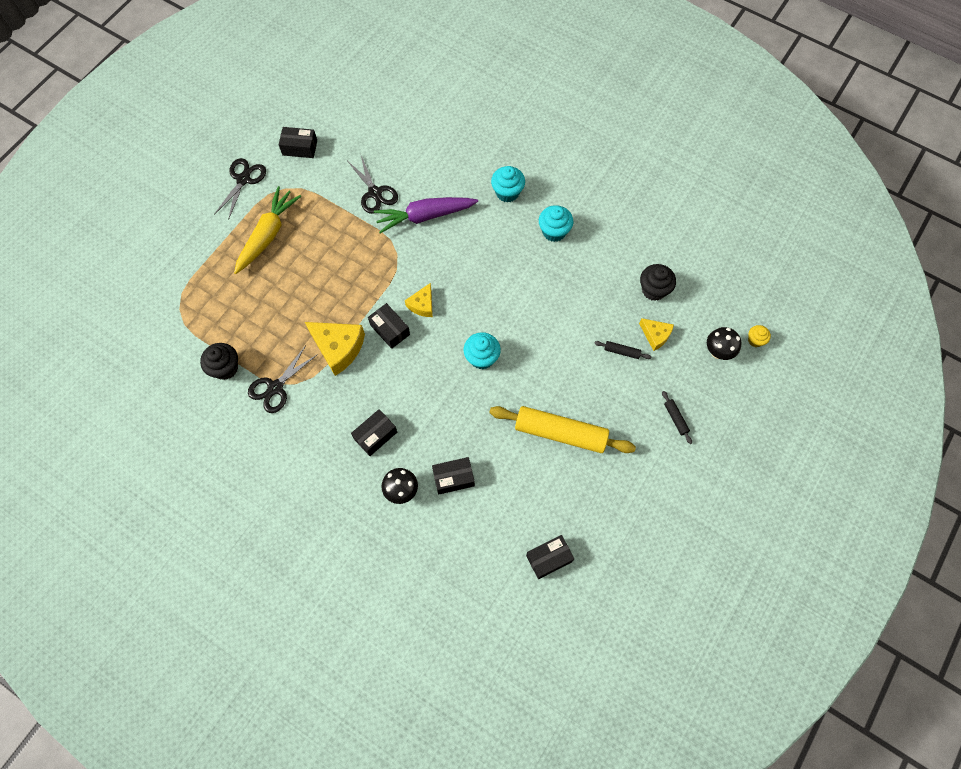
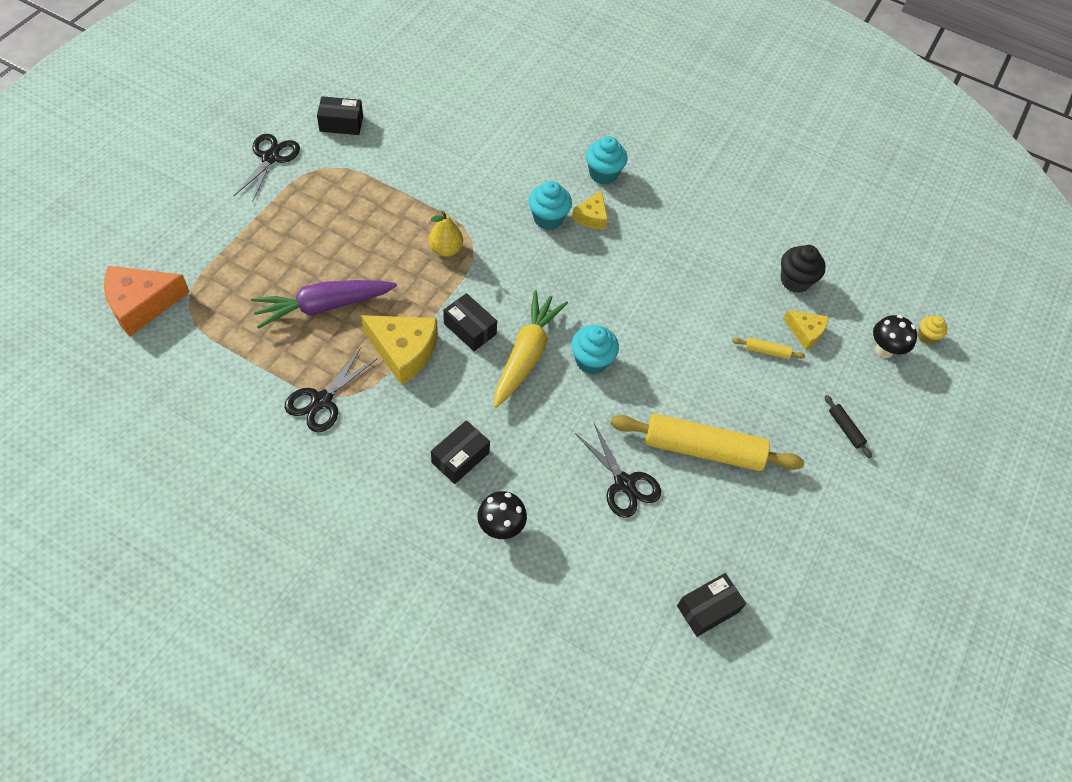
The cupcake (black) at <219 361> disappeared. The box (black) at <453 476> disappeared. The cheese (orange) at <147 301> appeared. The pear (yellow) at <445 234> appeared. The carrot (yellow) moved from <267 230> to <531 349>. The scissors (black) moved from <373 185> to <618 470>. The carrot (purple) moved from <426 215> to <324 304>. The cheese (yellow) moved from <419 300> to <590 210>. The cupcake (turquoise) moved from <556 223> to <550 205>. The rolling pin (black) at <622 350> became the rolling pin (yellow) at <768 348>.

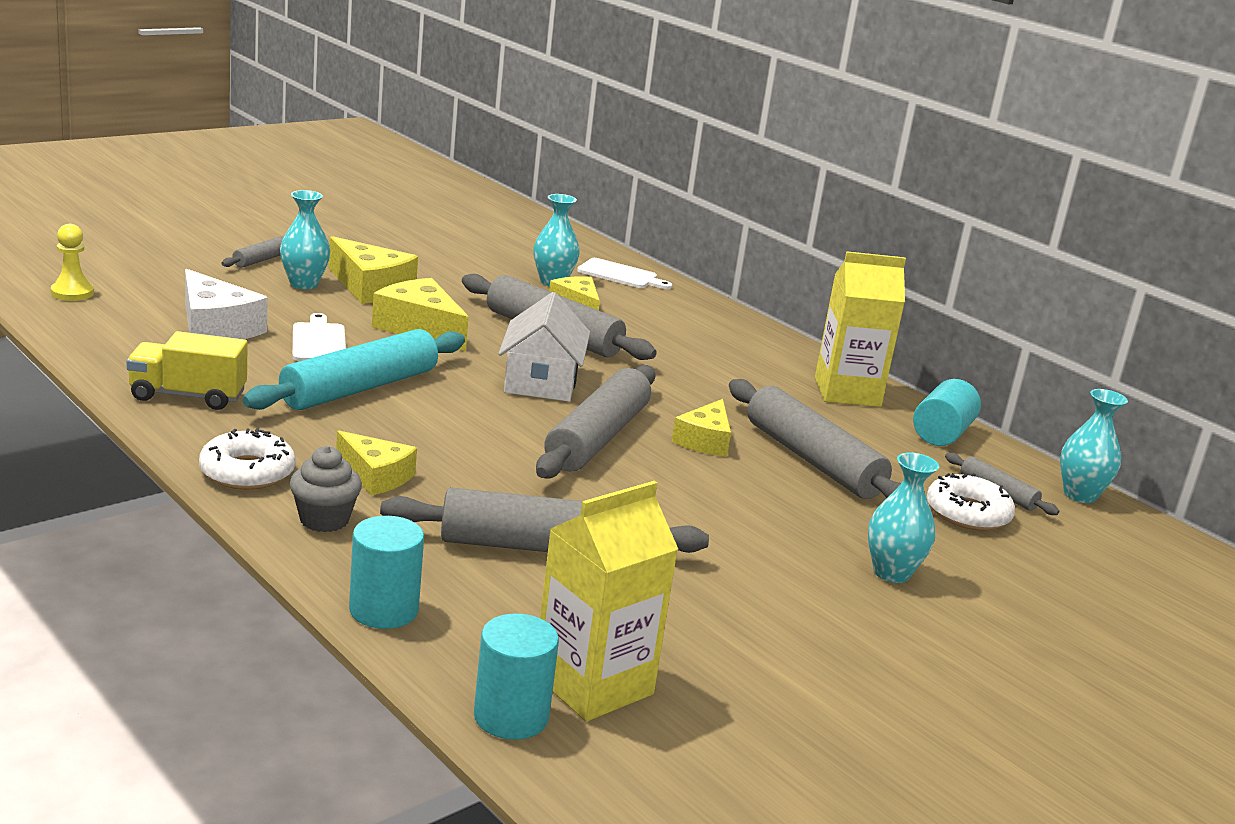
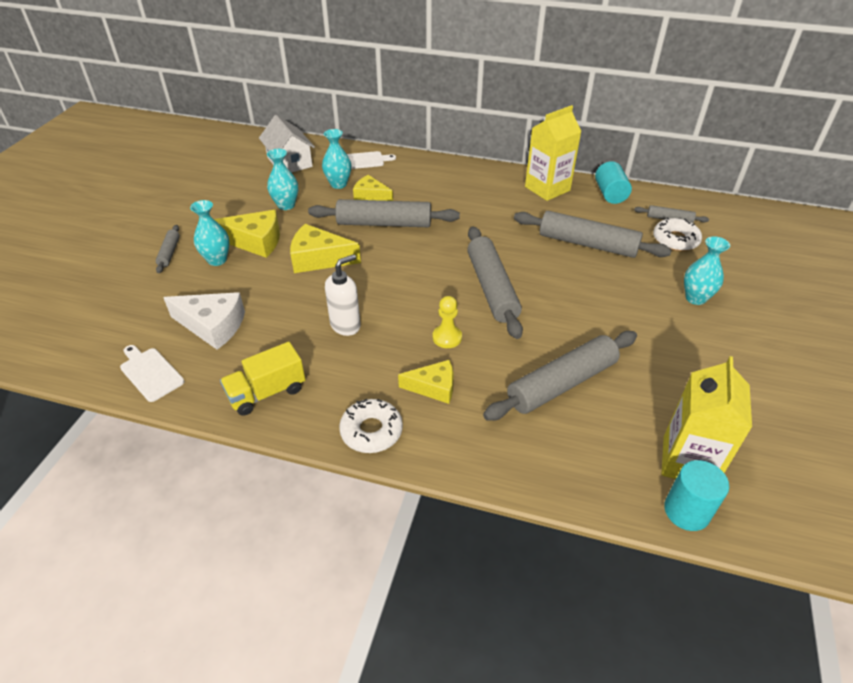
The cupcake (grey) at <326 489> disappeared. The cylinder (turquoise) at <386 572> disappeared. The cheese (yellow) at <701 428> disappeared. The pawn (yellow) moved from <72 262> to <447 322>. The cutting board (white) moved from <319 337> to <152 373>. The house (white) moved from <544 347> to <287 144>. The vase (turquoise) moved from <1094 446> to <282 179>. The rolling pin (turquoise) at <353 369> was replaced by the soap dispenser (white) at <343 295>.

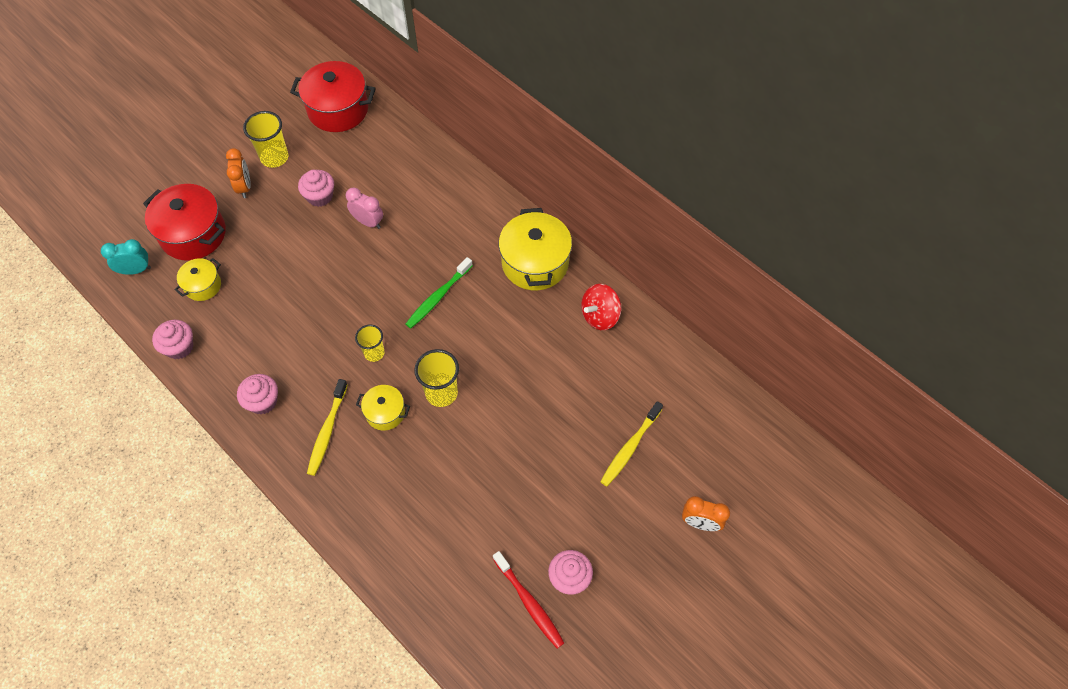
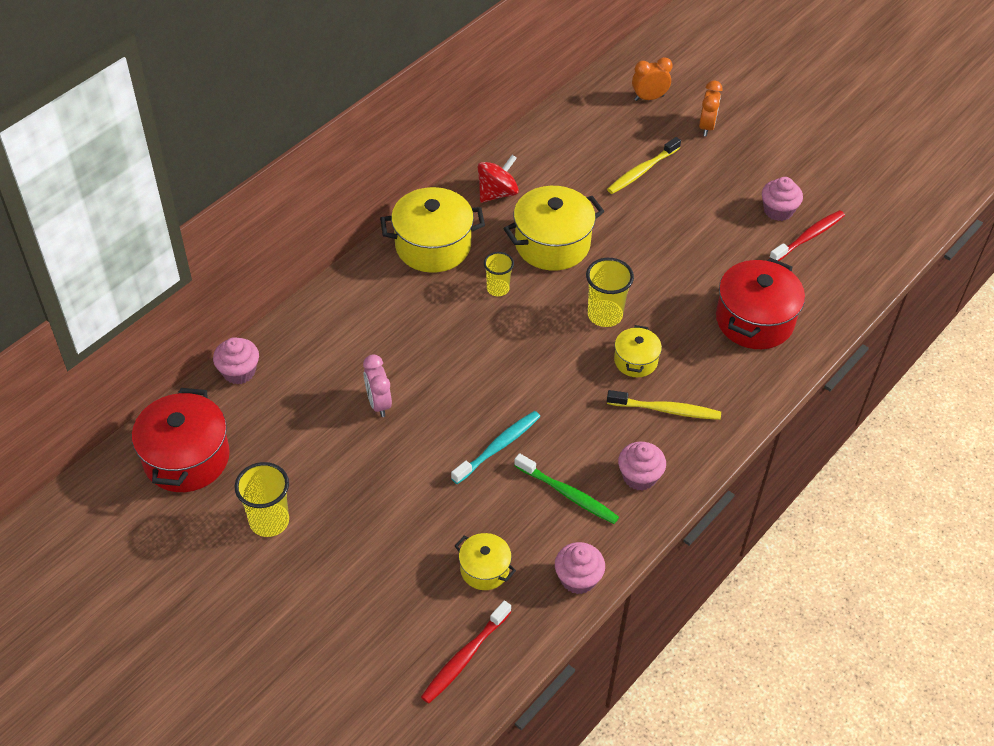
The toothbrush (turquoise) at <495 447> appeared. The pot (yellow) at <553 228> appeared. The pot (red) moved from <184 222> to <760 303>. The clock (orange) moved from <238 173> to <652 79>. The cupcake (pink) moved from <316 188> to <236 360>. The cup (yellow) moved from <370 343> to <499 274>. The toothbrush (green) moved from <439 292> to <566 488>. The clock (turquoise) at <126 257> was replaced by the toothbrush (red) at <466 652>. The clock (pink) at <364 208> turned 45 degrees counterclockwise. The spinning top (red) at <601 307> turned 90 degrees counterclockwise. The toothbrush (yellow) at <631 444> turned 105 degrees clockwise.

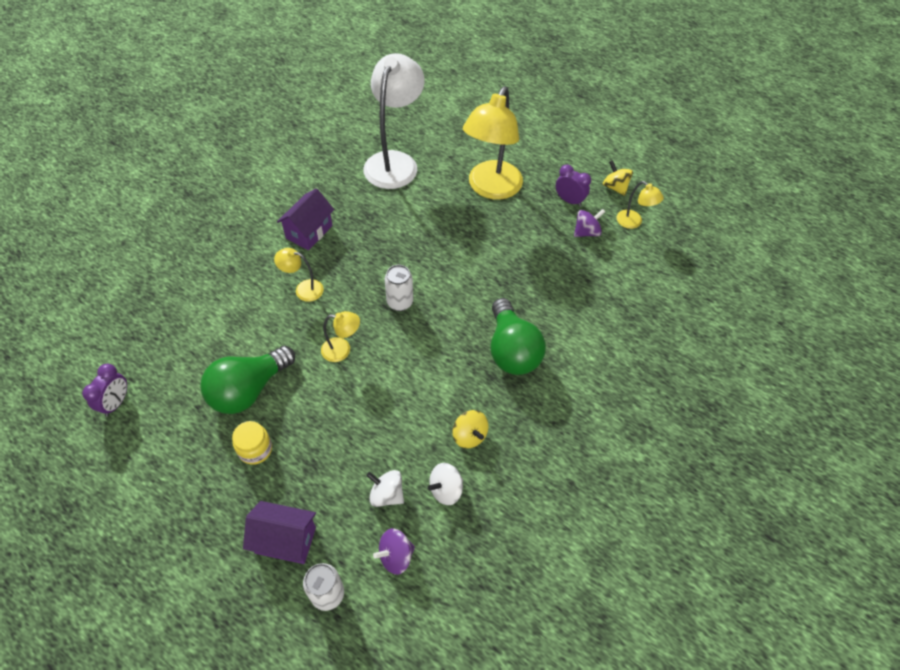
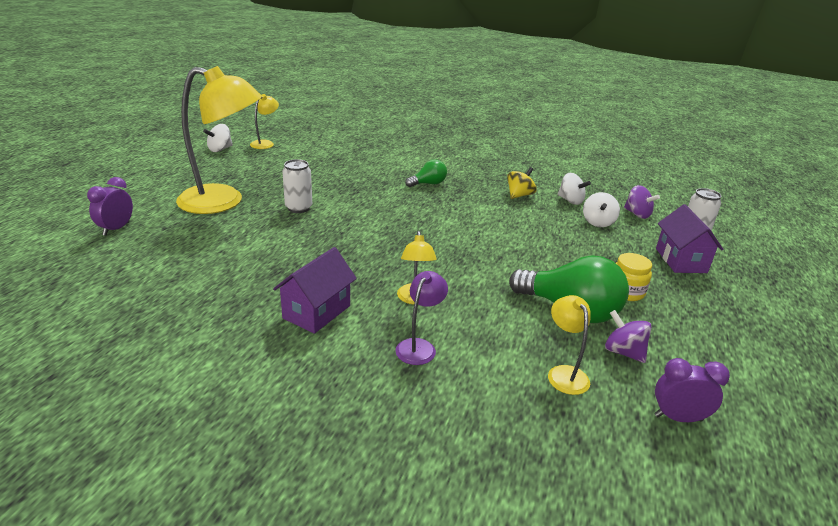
The lamp (white) at <394 121> disappeared. The lamp (purple) at <422 318> appeared. The lamp (yellow) moved from <340 336> to <569 345>. The can (white) moved from <399 288> to <297 186>. The clock (purple) moved from <573 186> to <110 206>. The spinning top (purple) moved from <589 223> to <628 336>. The spinning top (yellow) at <618 178> became the spinning top (white) at <218 138>. The house (purple) at <305 219> turned 75 degrees counterclockwise. The light bulb (green) at <518 336> changed to 0.53 times the size.

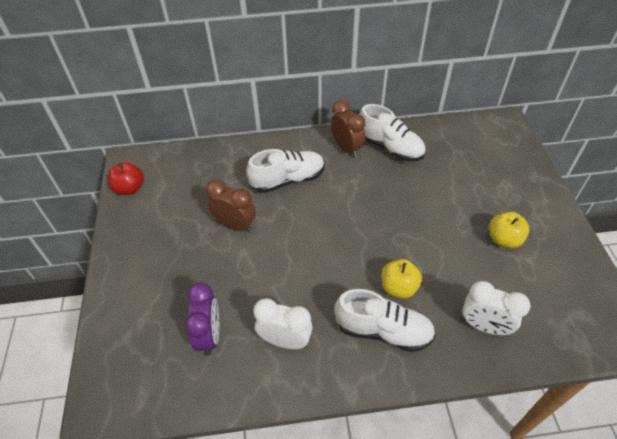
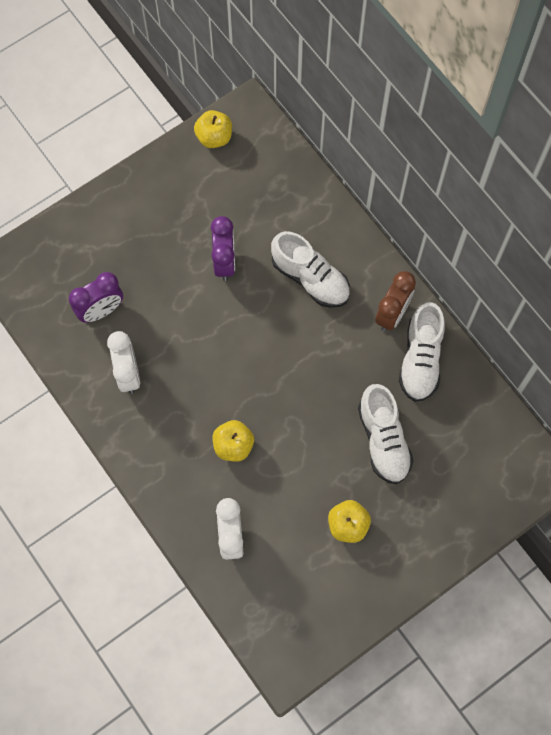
The shoe (white) moved from <385 320> to <385 434>. The apple (red) at <126 178> became the apple (yellow) at <213 129>. The clock (brown) at <231 206> became the clock (purple) at <223 248>.

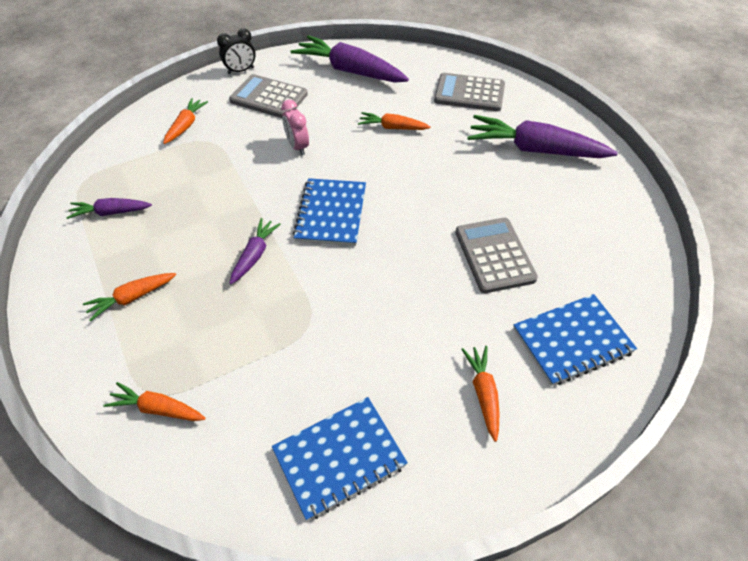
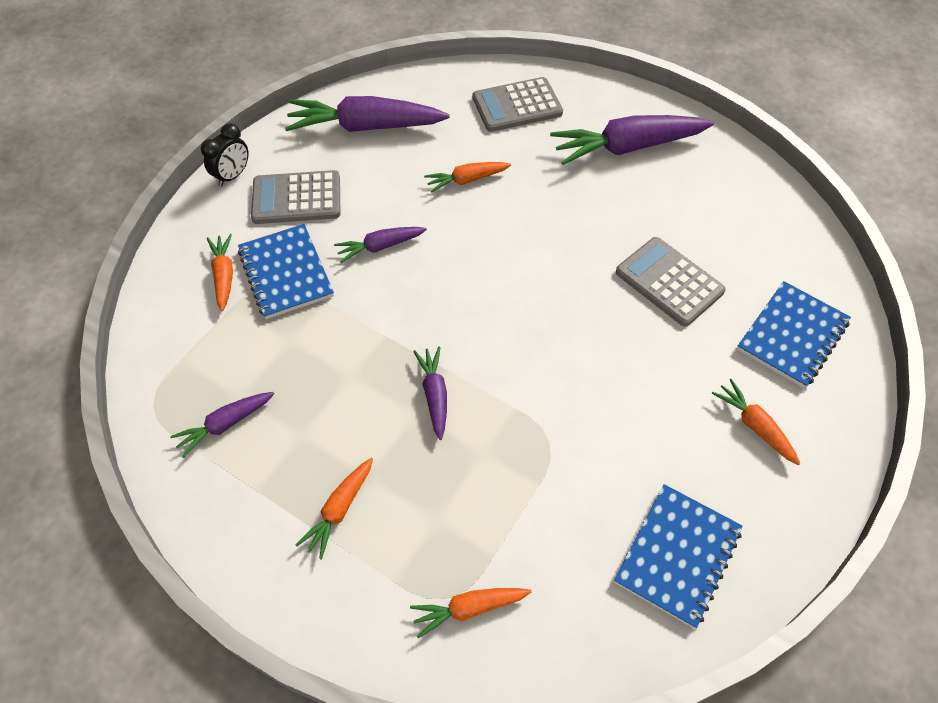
The notebook (blue) moved from <329 212> to <286 271>. The clock (pink) at <295 127> was replaced by the carrot (purple) at <380 245>.

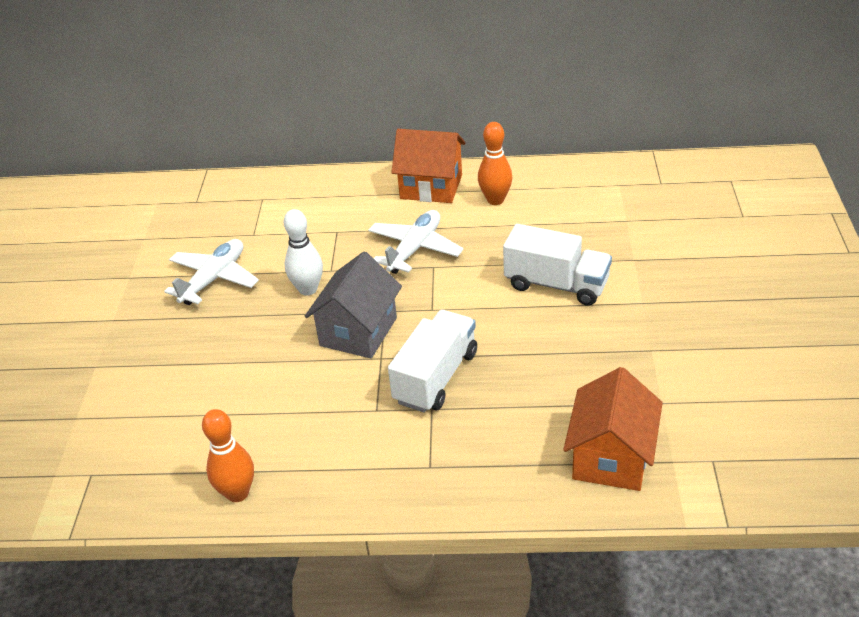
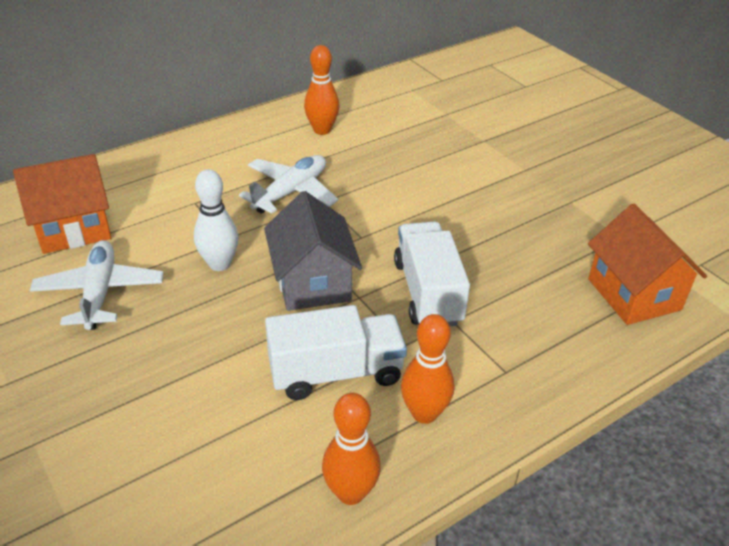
The bowling pin (orange) at <427 369> appeared. The house (orange) moved from <428 166> to <62 204>. The truck (white) moved from <557 265> to <336 352>. The plane (white) at <416 242> turned 45 degrees clockwise.

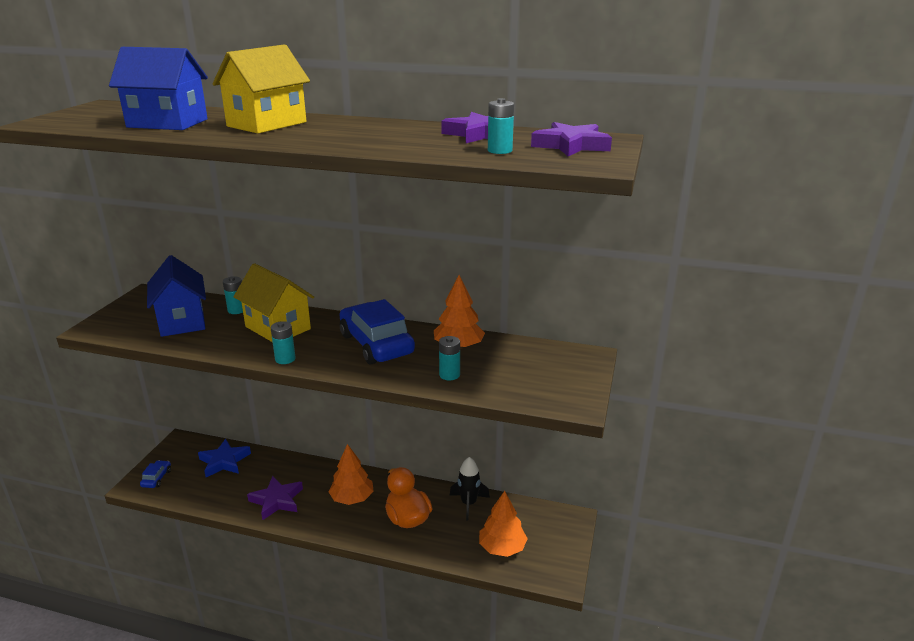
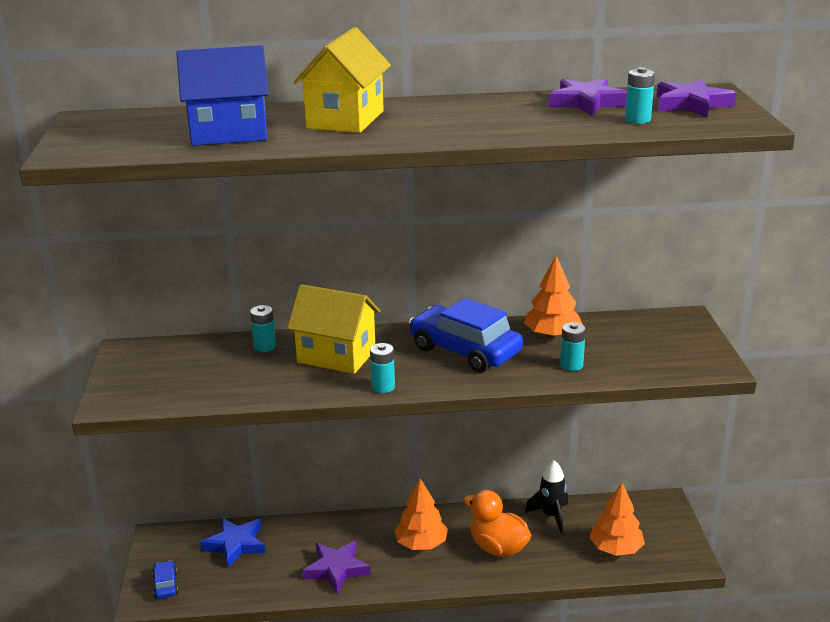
The house (blue) at <176 296> disappeared.

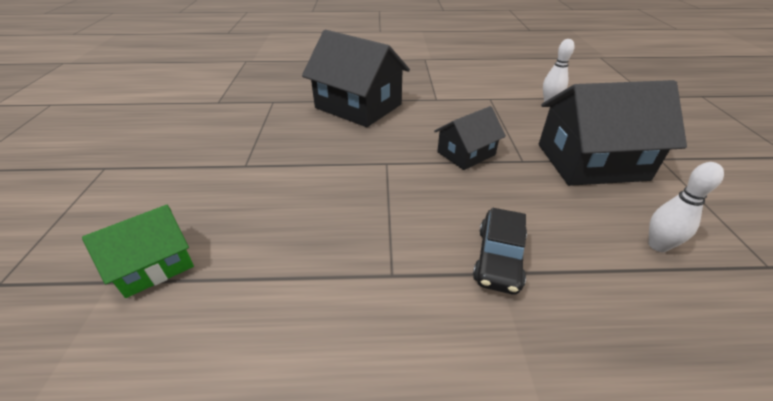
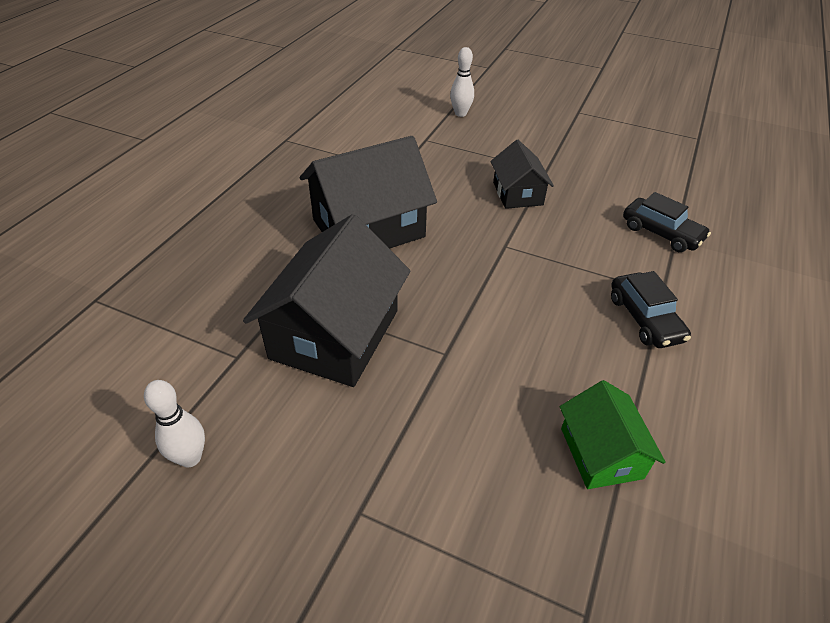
The car (black) at <651 309> appeared. The house (black) moved from <613 133> to <327 300>. The bowling pin (white) moved from <686 207> to <174 423>.

